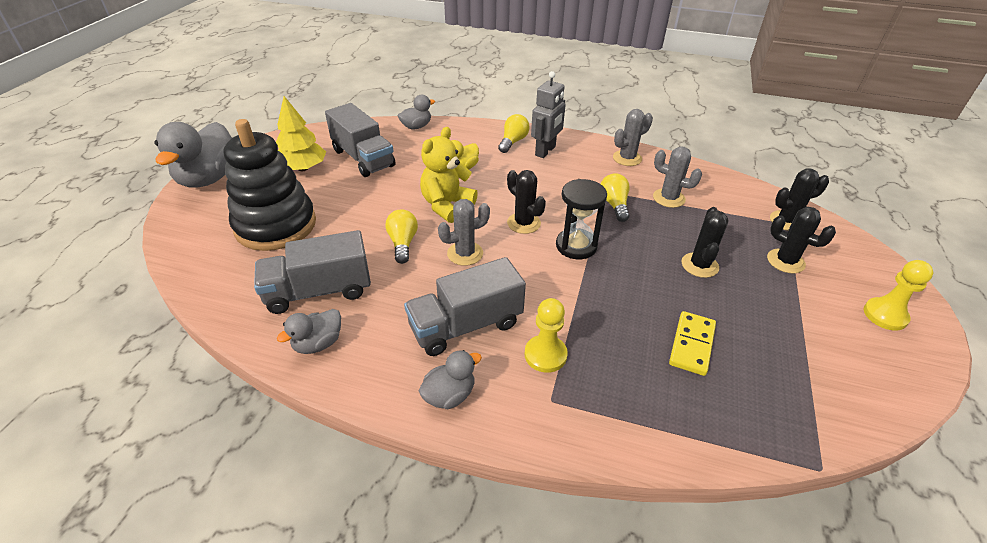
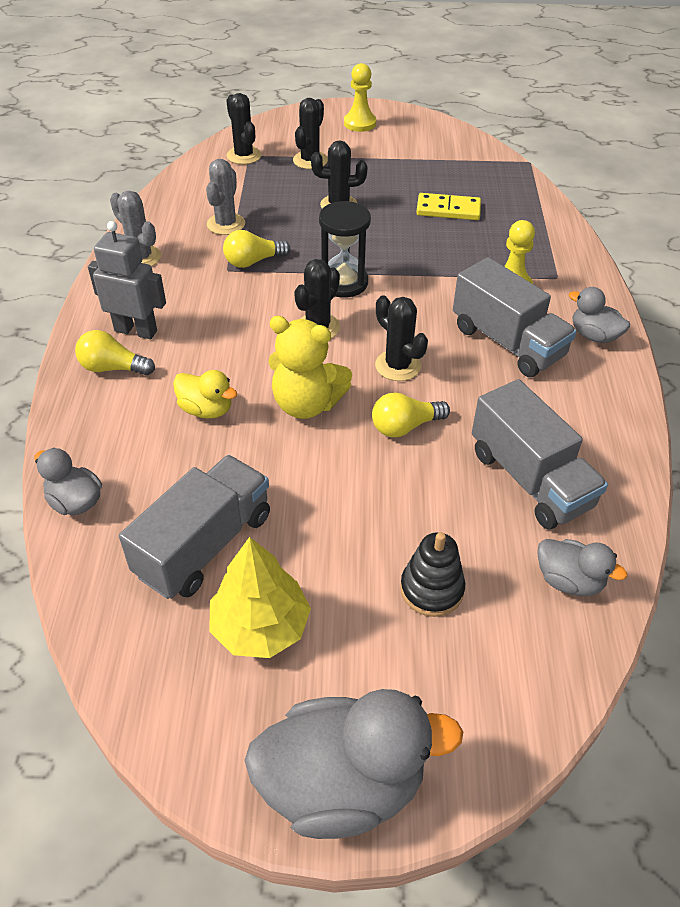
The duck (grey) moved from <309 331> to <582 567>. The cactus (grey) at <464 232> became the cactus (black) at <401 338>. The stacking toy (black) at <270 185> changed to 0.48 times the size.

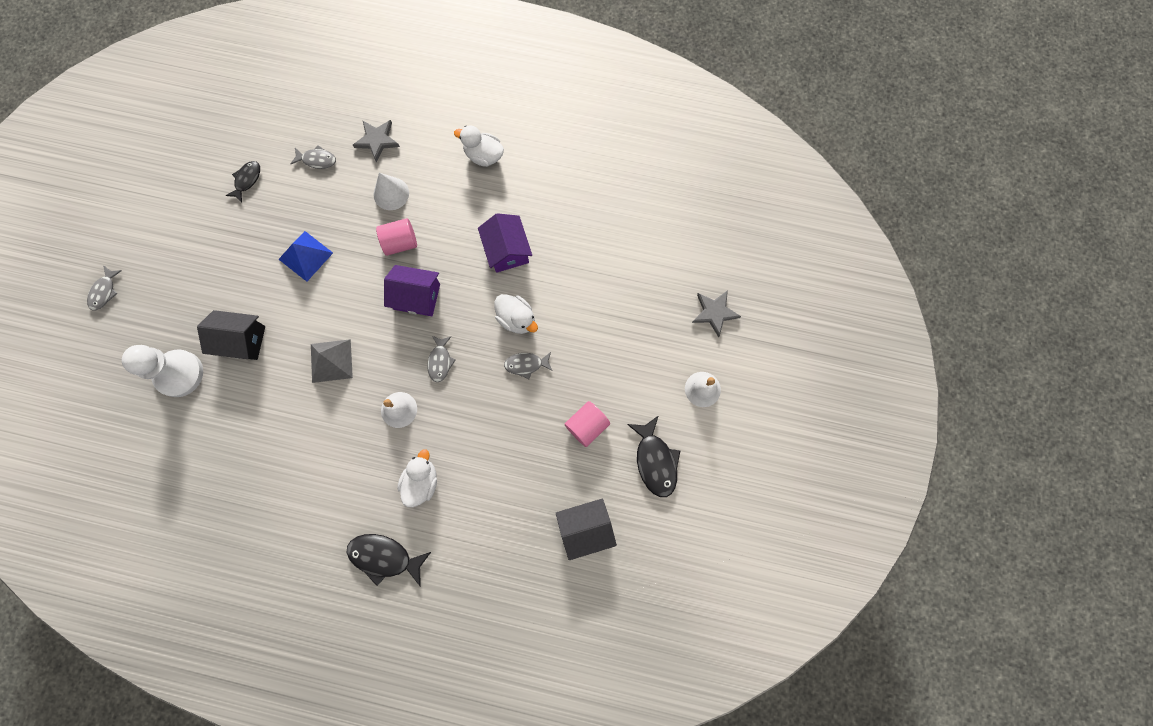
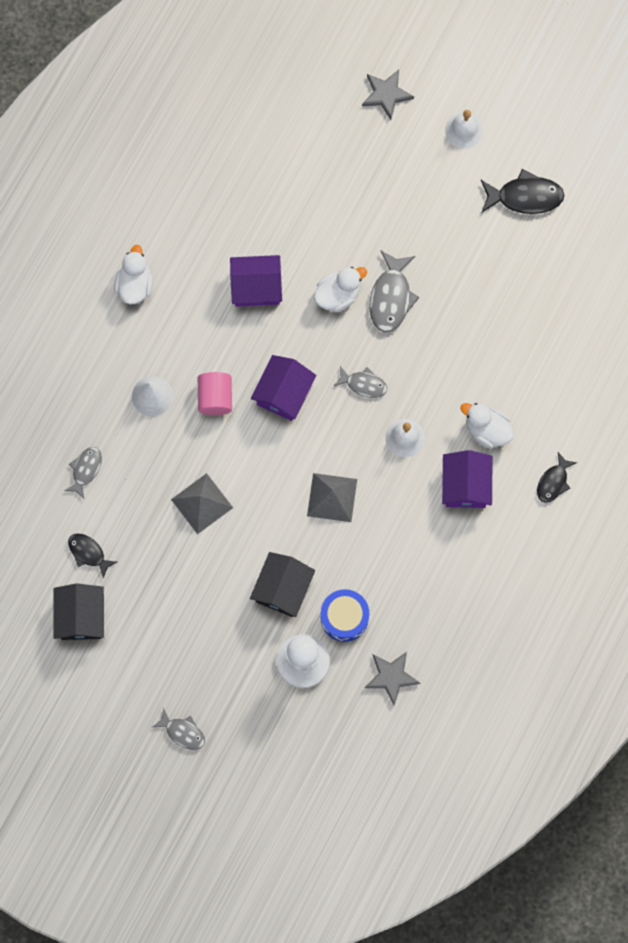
The cylinder (pink) at <587 424> disappeared. The drum (blue) at <345 615> appeared. The house (purple) at <467 479> appeared. The star (grey) moved from <376 141> to <392 678>. The house (black) moved from <586 529> to <79 611>. The pyramid (blue) at <306 256> became the pyramid (grey) at <202 503>. The duck (white) at <479 146> turned 150 degrees clockwise. The fish (black) at <389 560> changed to 0.62 times the size. The fish (grey) at <528 365> changed to 1.61 times the size.

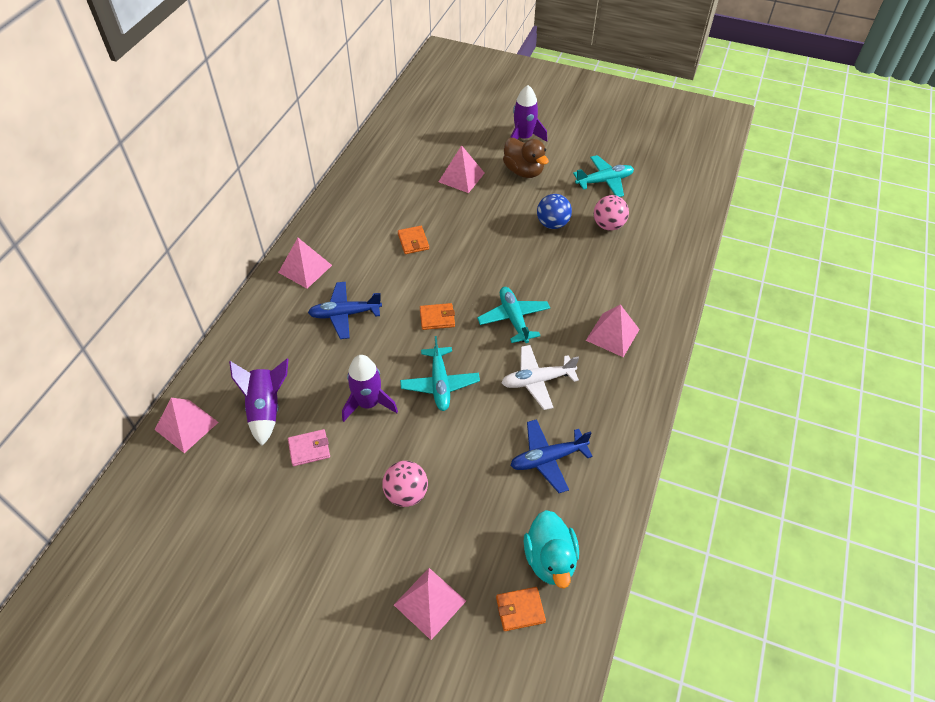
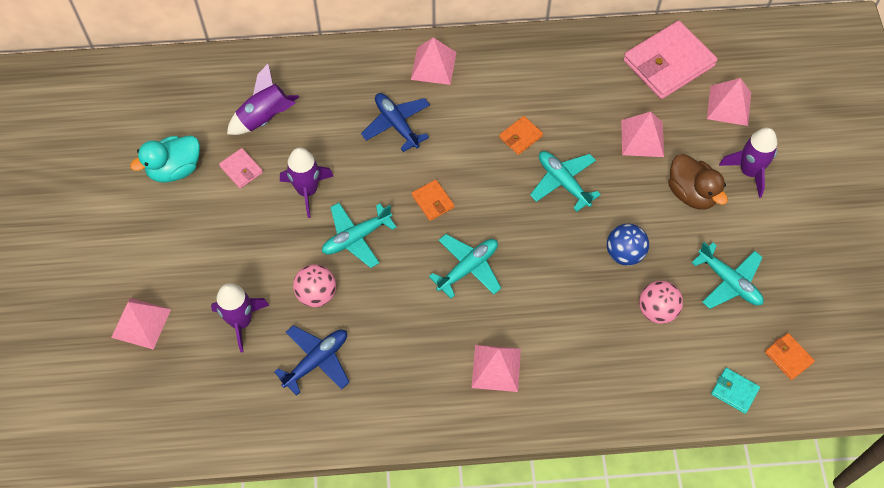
The plane (white) at <540 377> disappeared. The rocket (purple) at <240 317> appeared. The plane (turquoise) at <565 181> appeared. The wallet (pink) at <670 60> appeared. The wallet (turquoise) at <735 391> appeared. The pyramid (pink) moved from <187 425> to <729 102>. The ball (pink) moved from <405 484> to <314 285>. The wallet (orange) moved from <521 609> to <790 356>. The duck (turquoise) moved from <551 549> to <165 159>. The duck (brown) at <526 158> turned 60 degrees counterclockwise. The plane (blue) at <551 456> turned 90 degrees clockwise.

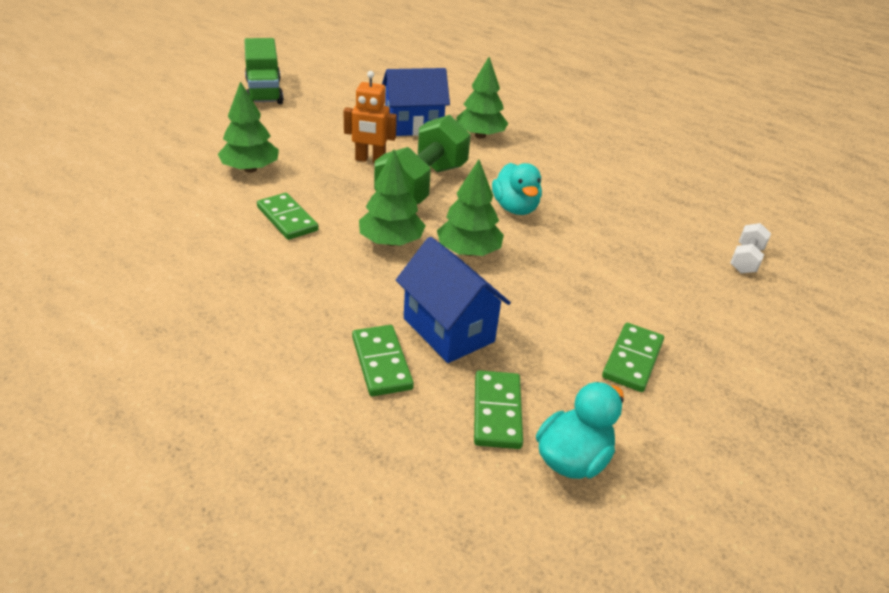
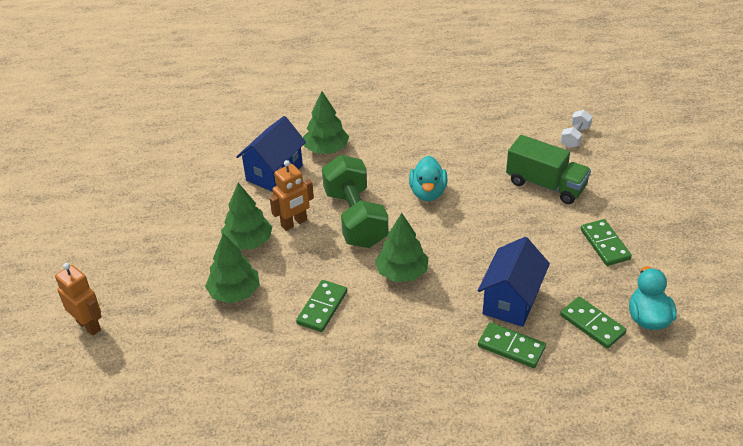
The robot (orange) at <78 299> appeared. The truck (green) moved from <264 71> to <548 169>. The tree (green) moved from <470 207> to <246 216>. The domino (green) at <288 216> turned 75 degrees counterclockwise. The house (blue) at <453 300> turned 75 degrees counterclockwise. The duck (turquoise) at <517 189> turned 60 degrees clockwise. The dumbbell (white) at <750 248> turned 45 degrees clockwise.

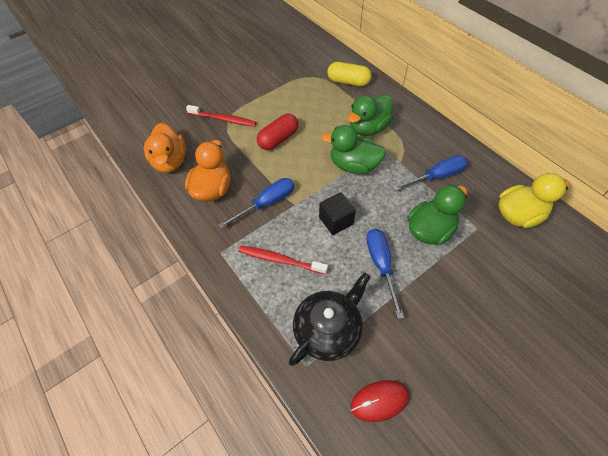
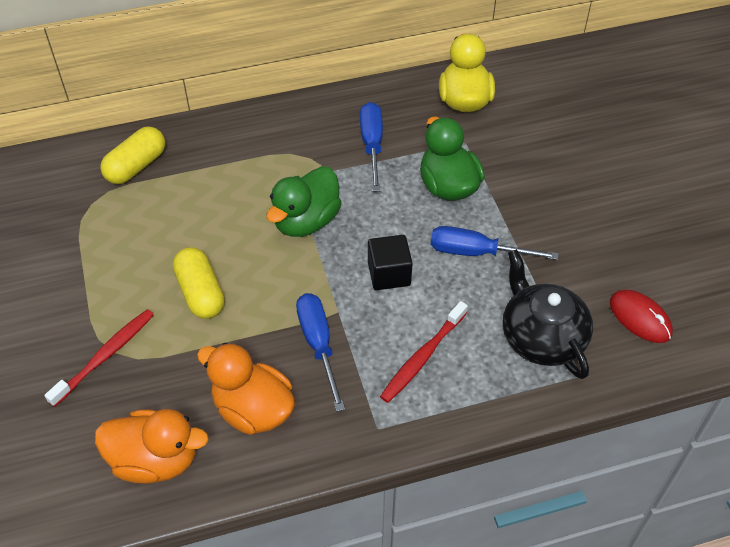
The duck (green) at <370 115> disappeared. The capsule (red) at <277 132> became the capsule (yellow) at <199 283>. The mouse (red) at <380 401> turned 45 degrees counterclockwise.

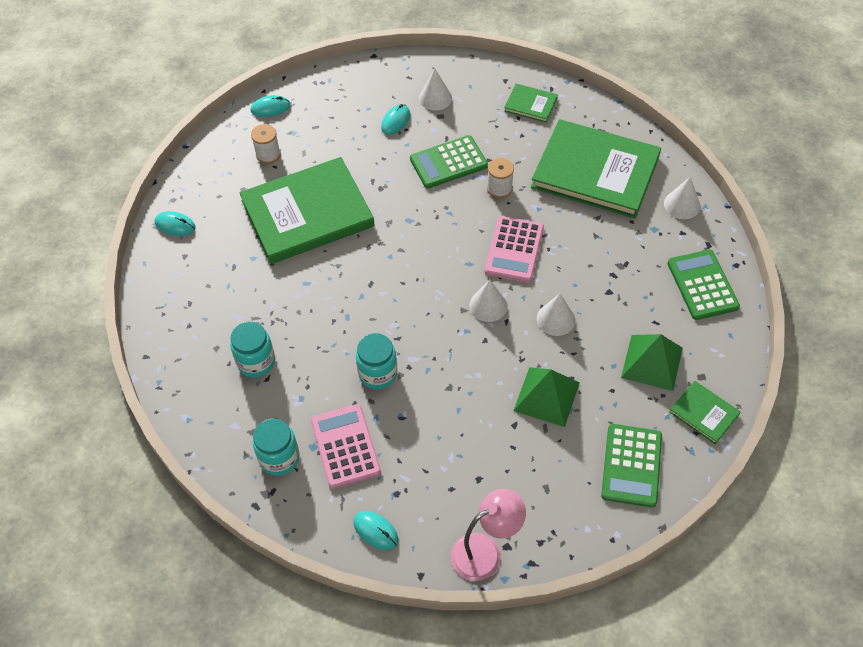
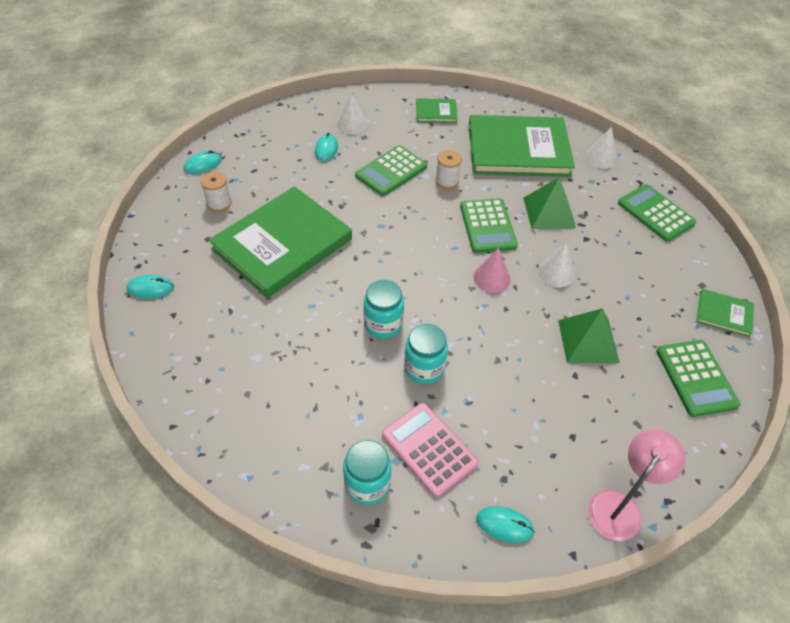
The jar (turquoise) moved from <252 349> to <383 309>. The pyramid (green) moved from <652 362> to <549 203>. The cone (white) at <488 300> became the cone (pink) at <492 270>. The calculator (pink) at <514 249> became the calculator (green) at <489 225>.

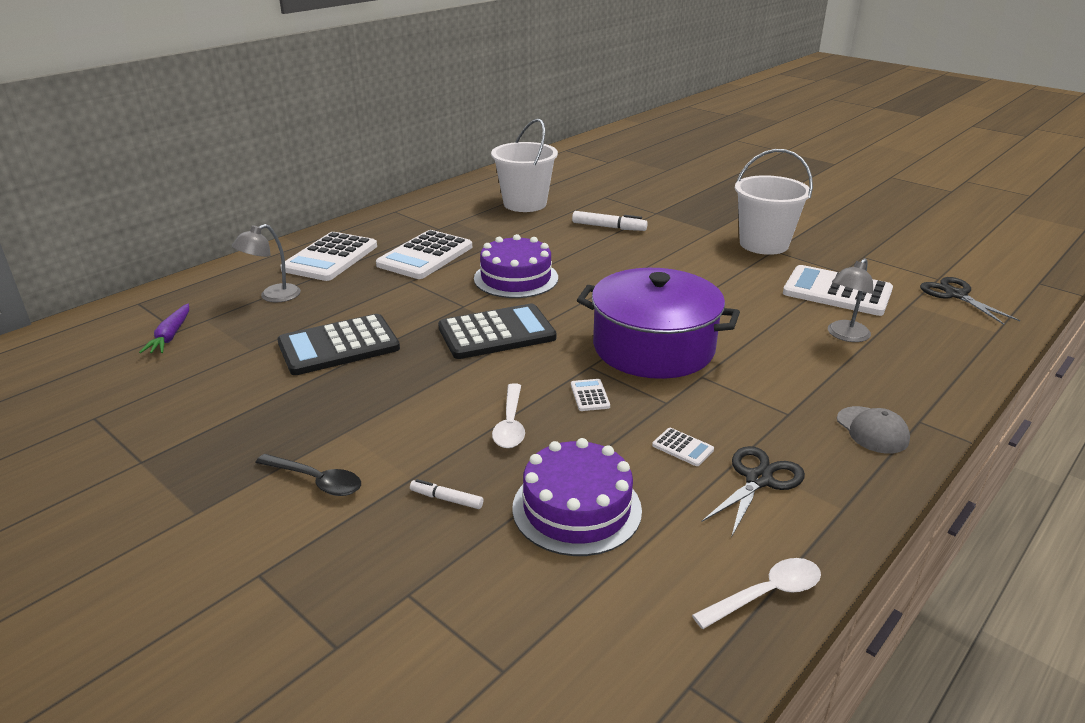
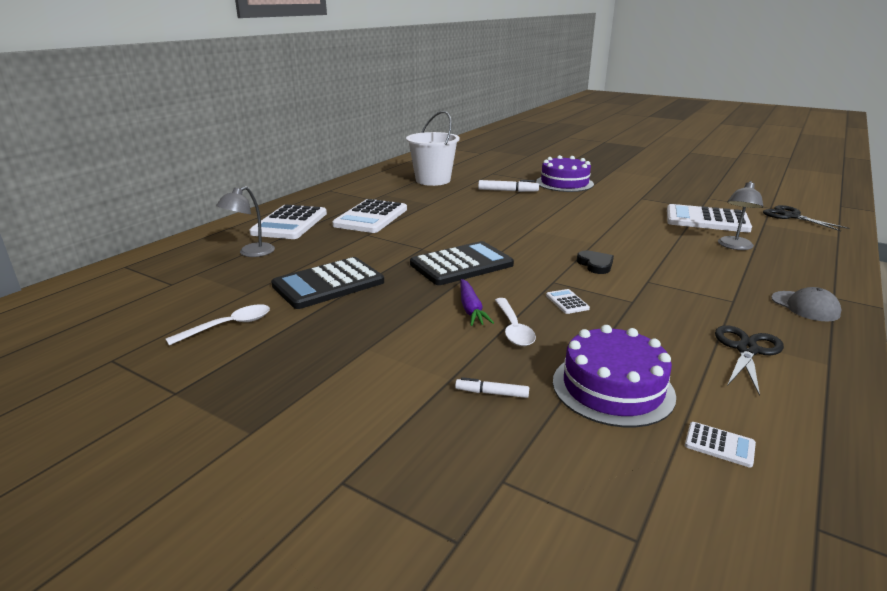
The spoon (black) at <308 475> disappeared. The bucket (white) at <774 202> disappeared. The carrot (purple) moved from <164 328> to <477 302>. The cake (purple) moved from <516 266> to <565 173>. The calculator (white) moved from <683 447> to <720 445>. The spoon (white) moved from <756 593> to <218 324>. The pot (purple) at <658 323> was replaced by the heart (black) at <595 262>.

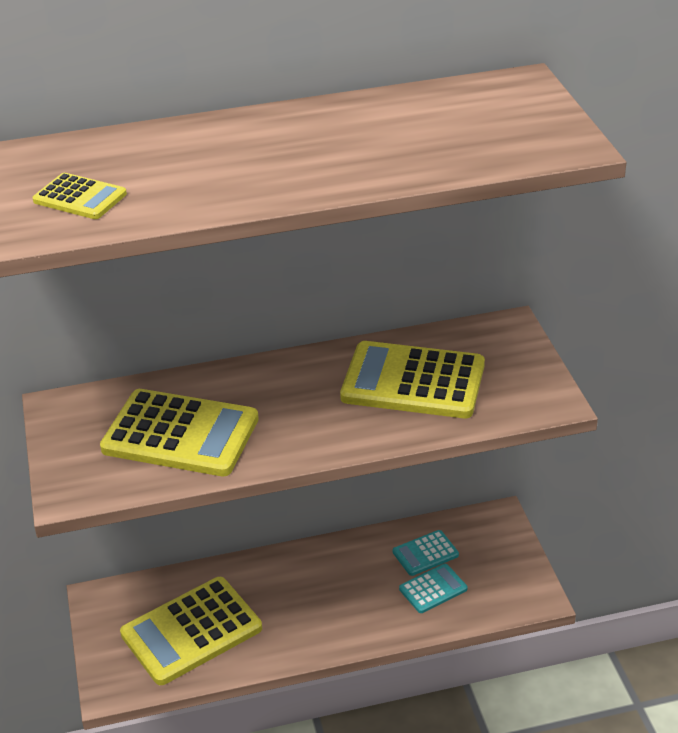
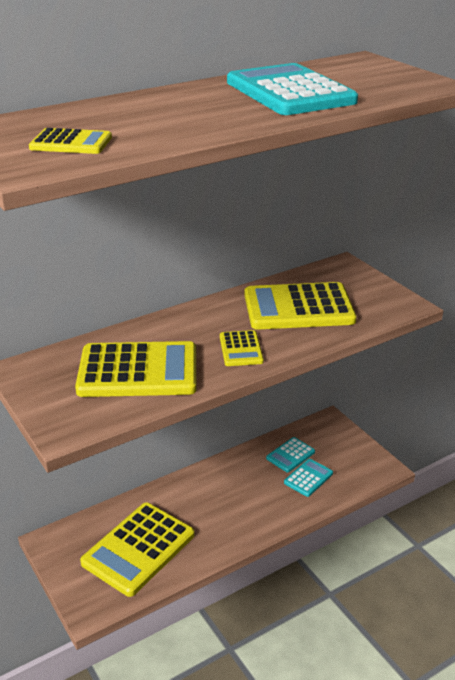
The calculator (yellow) at <242 348> appeared. The calculator (turquoise) at <292 89> appeared.

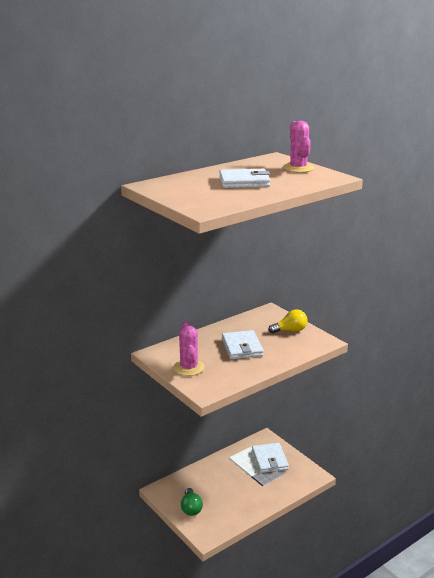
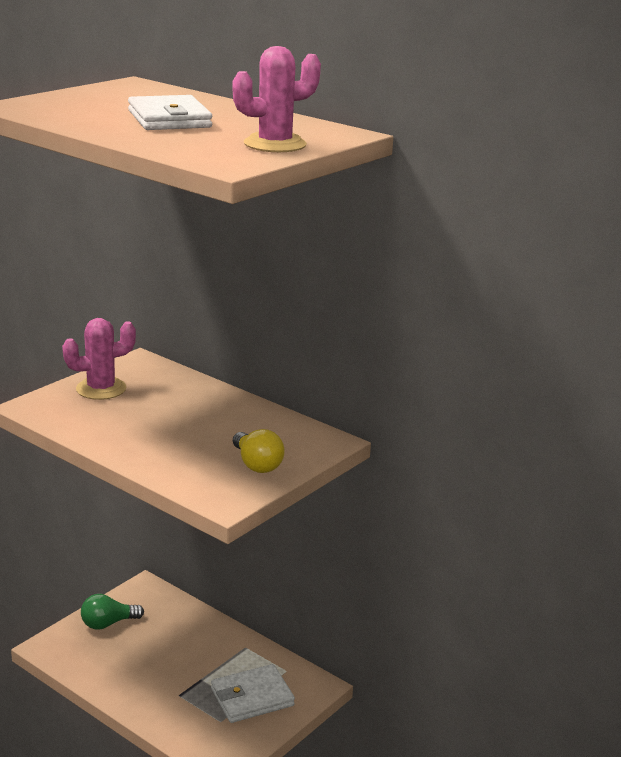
The wallet (white) at <243 344> disappeared.

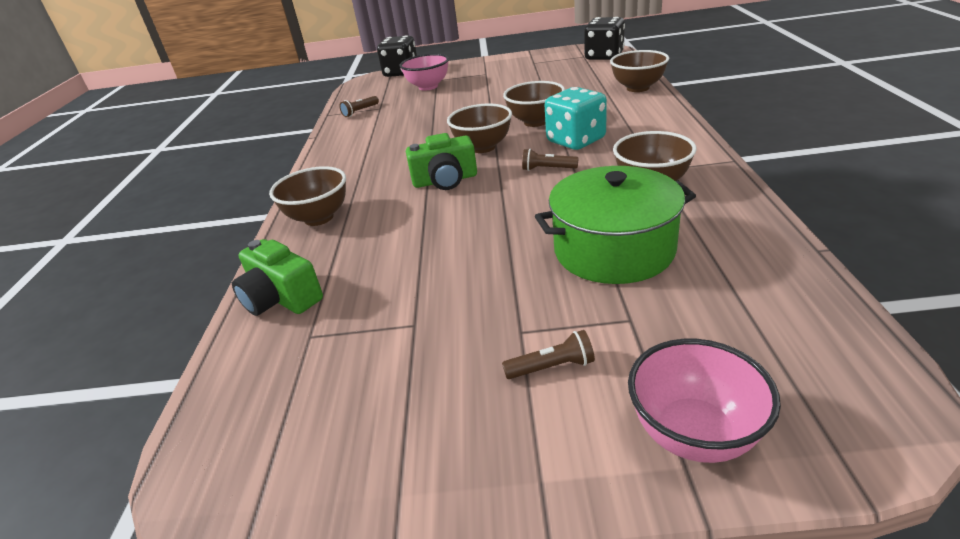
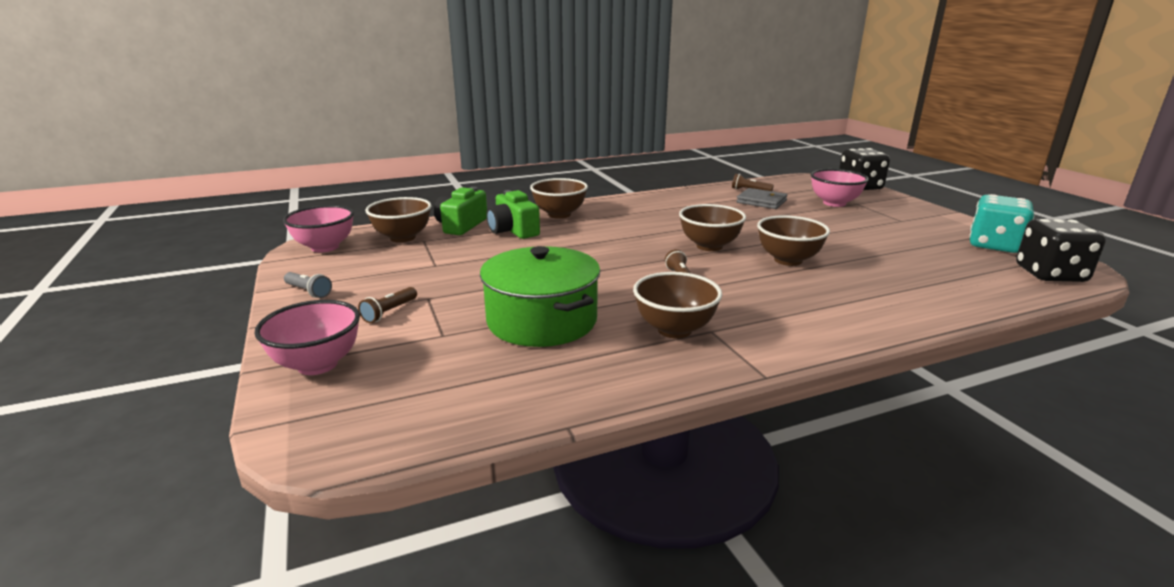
The bowl (pink) at <318 229> appeared. The flashlight (grey) at <308 285> appeared. The wallet (grey) at <761 198> appeared. The camera (green) moved from <441 161> to <513 214>. The dice (turquoise) moved from <576 118> to <1001 223>. The bowl (brown) moved from <639 71> to <398 220>. The flashlight (brown) at <548 354> turned 60 degrees clockwise.

